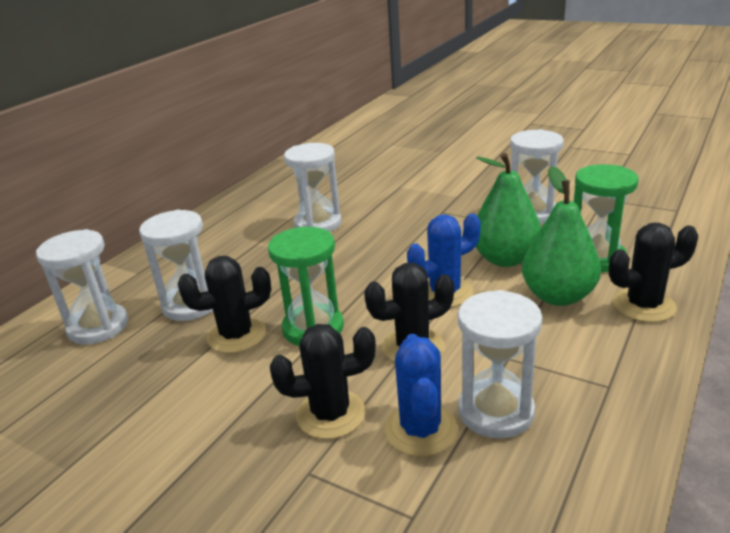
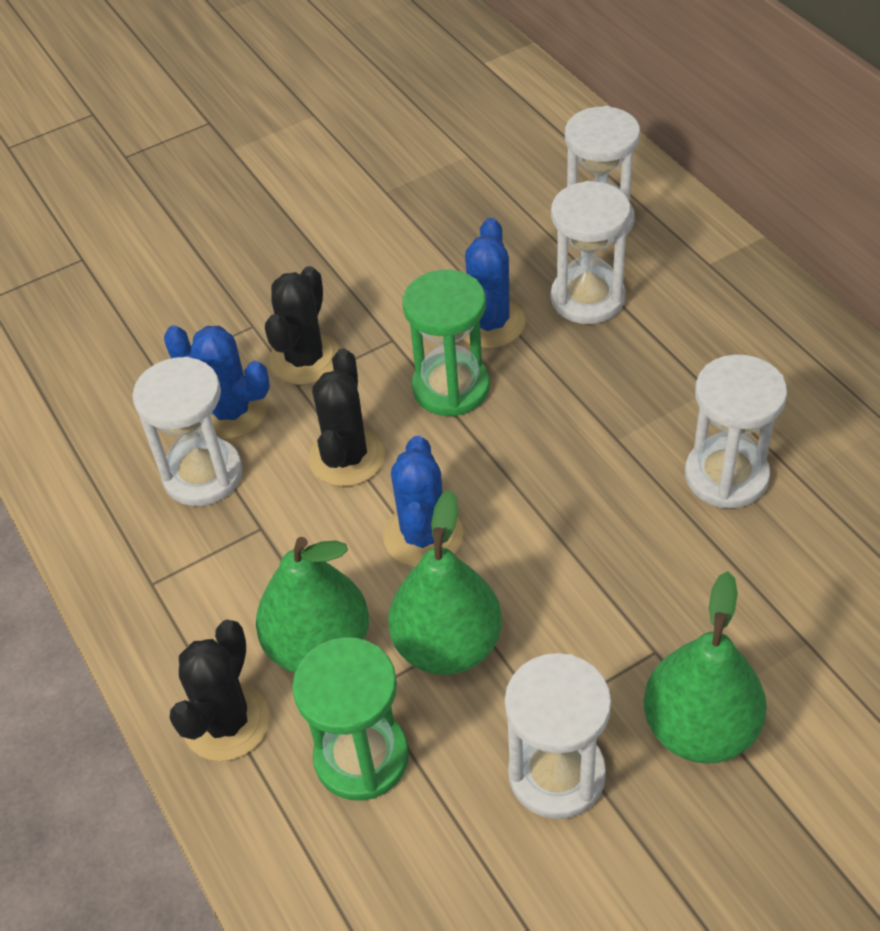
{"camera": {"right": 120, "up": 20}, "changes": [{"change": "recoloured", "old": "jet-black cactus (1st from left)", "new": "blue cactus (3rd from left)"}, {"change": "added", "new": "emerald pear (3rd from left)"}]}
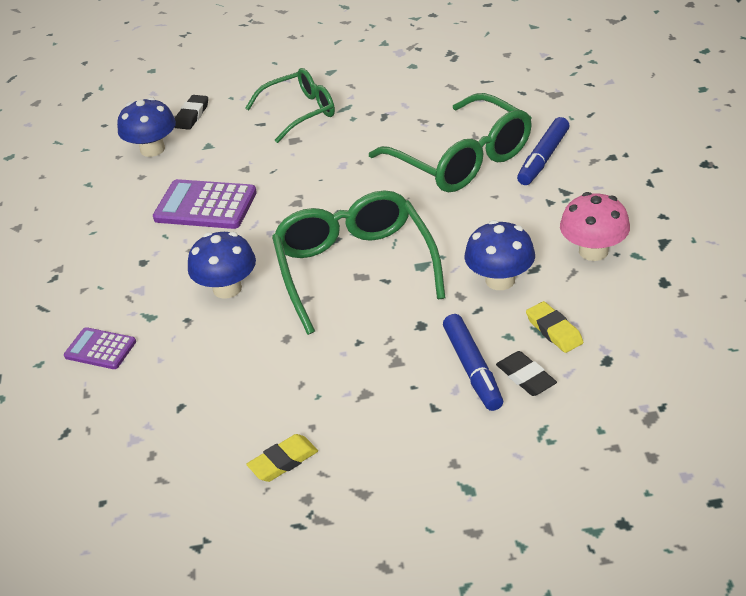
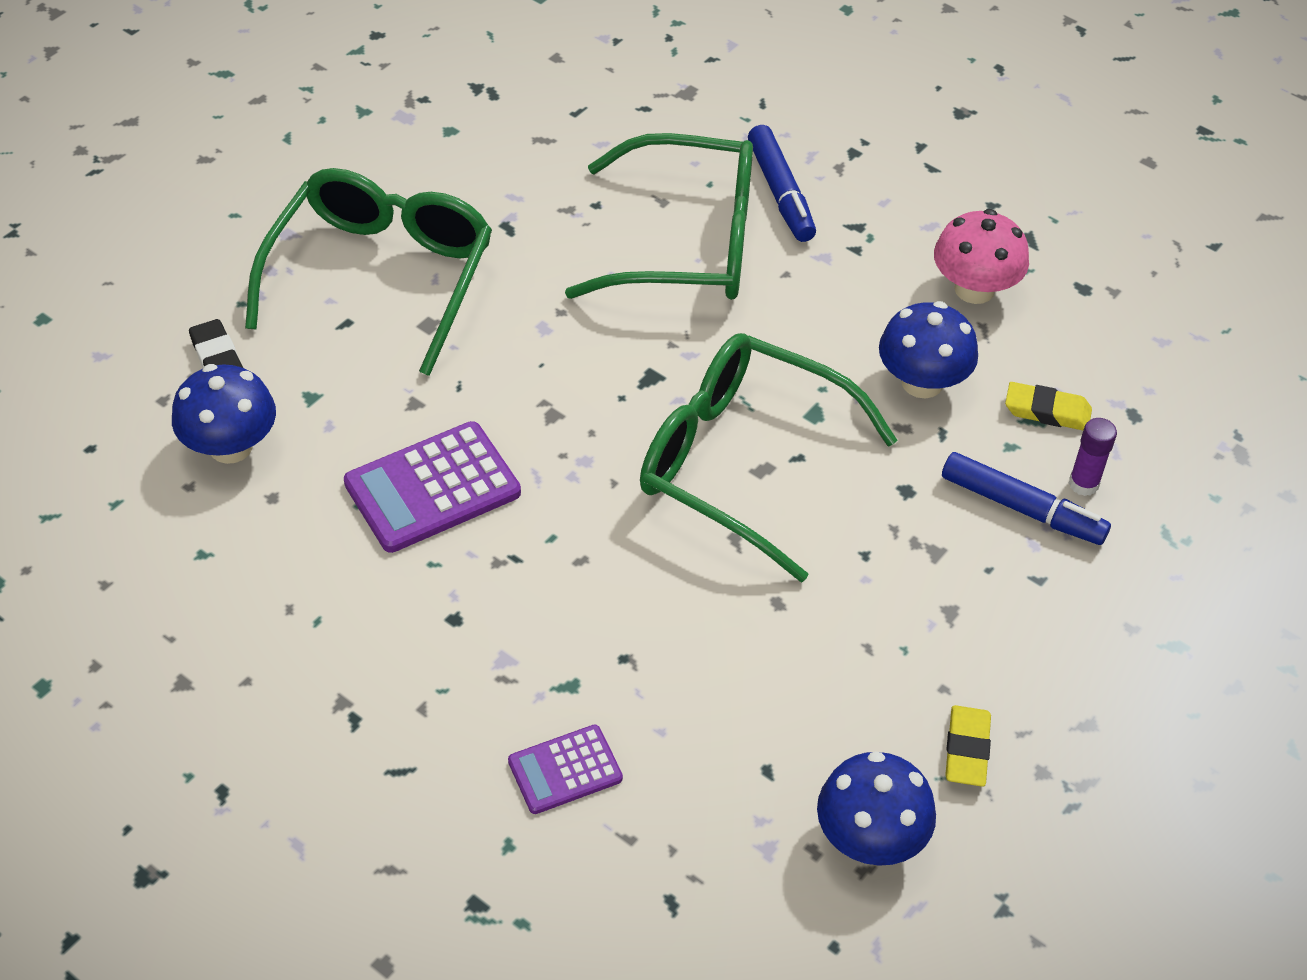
{"camera": {"right": -50, "up": 10}, "changes": [{"change": "resized", "old": "emerald glasses (1st from left)", "factor": 1.54}, {"change": "moved", "old": "blue toadstool (2nd from left)"}, {"change": "replaced", "old": "jet-black gum eraser (2nd from left)", "new": "purple glue"}]}
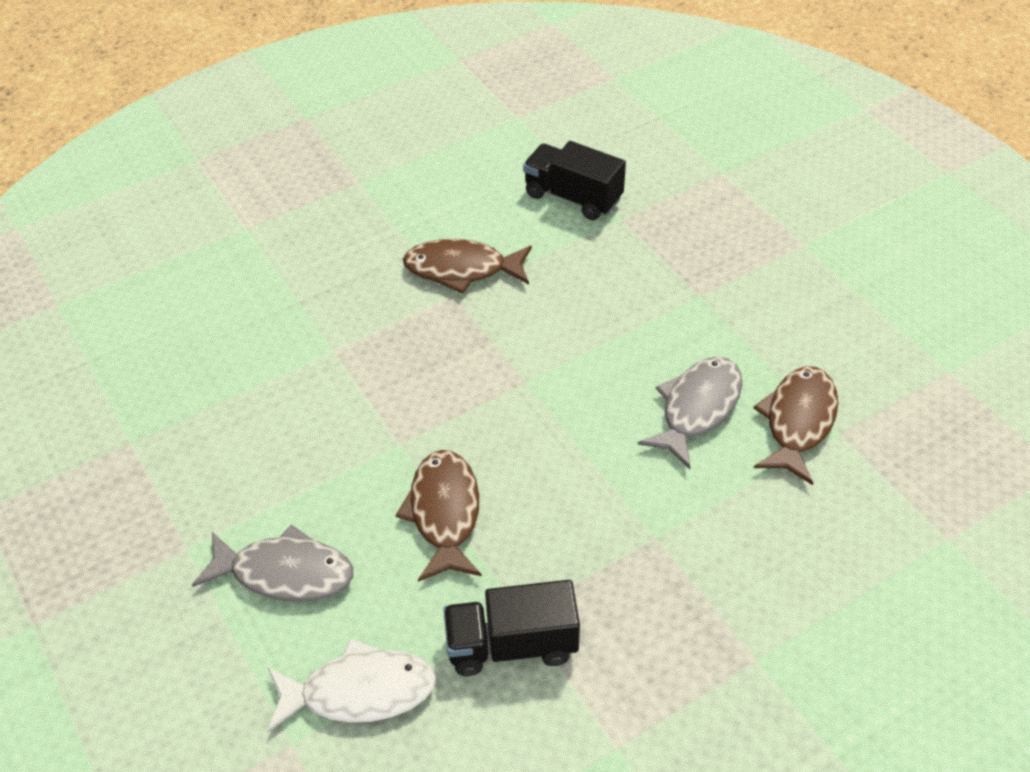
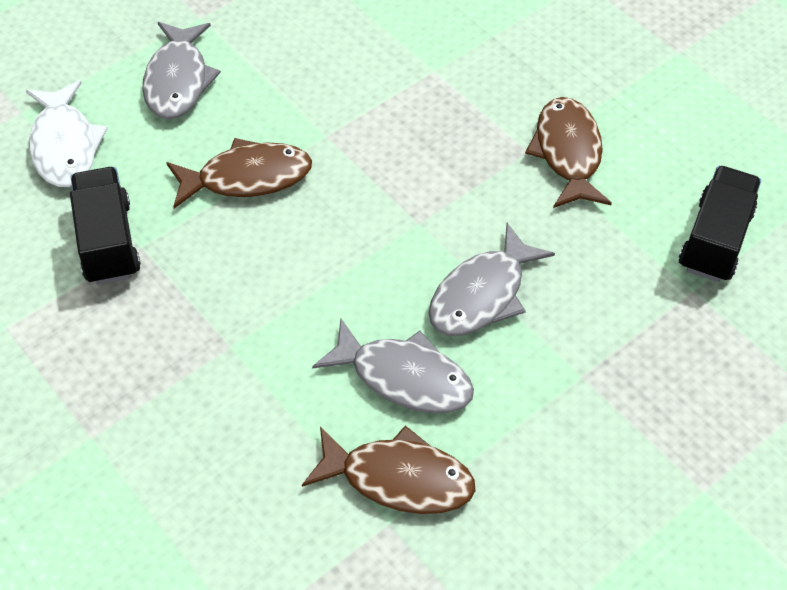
{"camera": {"right": 80, "up": 5}, "changes": [{"change": "added", "new": "grey fish figure (3rd from left)"}]}
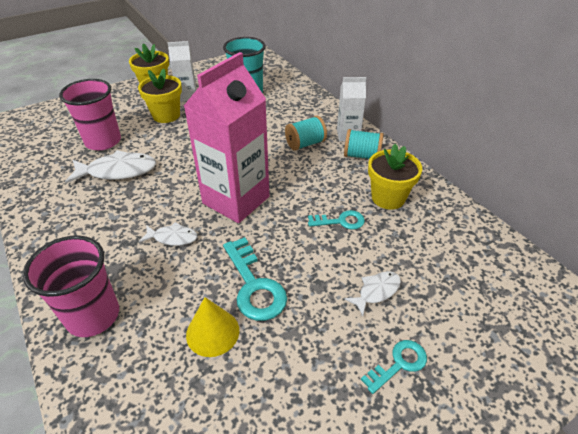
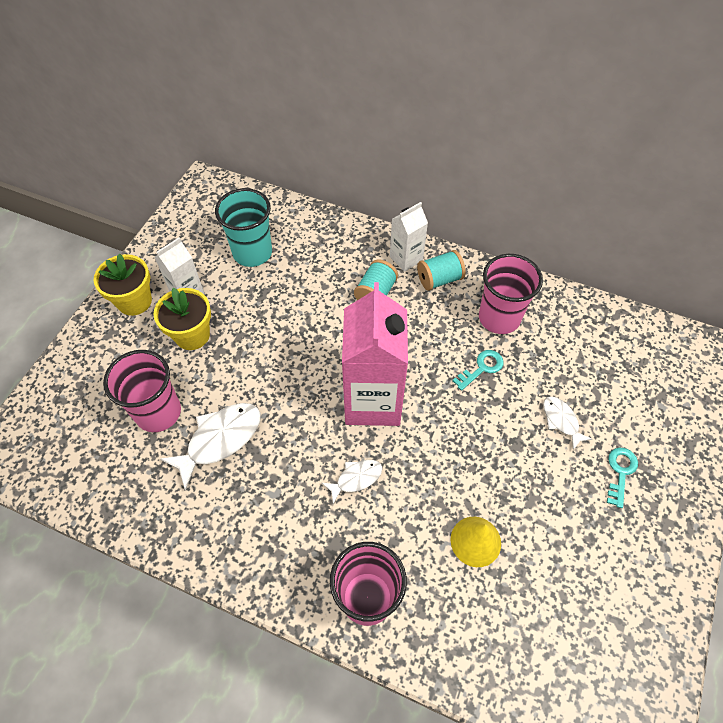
{"camera": {"right": -35, "up": 15}, "changes": [{"change": "replaced", "old": "bright yellow flower pot (3rd from left)", "new": "rose-pink tumbler (3rd from left)"}, {"change": "removed", "old": "teal door key (1st from left)"}, {"change": "turned", "old": "pure white fish figure (3rd from left)", "degrees": -45}]}
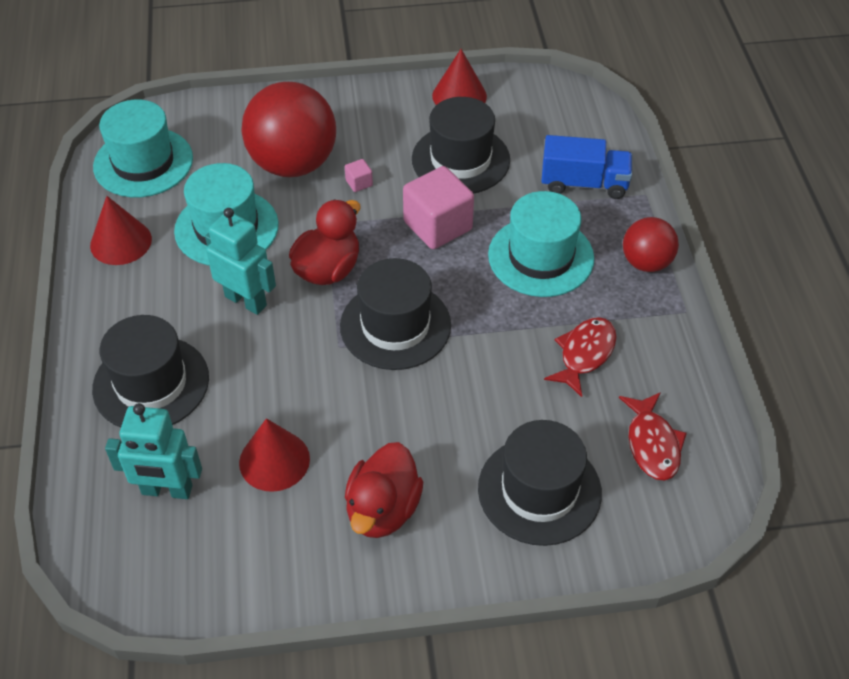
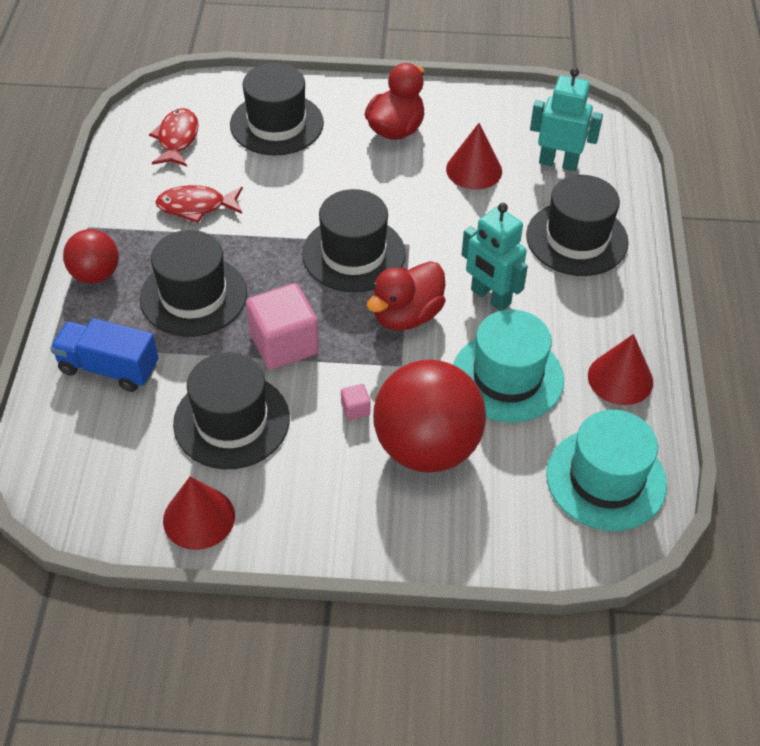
{"camera": {"right": -170, "up": 0}, "changes": [{"change": "recoloured", "old": "teal hat (3rd from left)", "new": "jet-black hat (1st from left)"}, {"change": "turned", "old": "scarlet fish figure (1st from left in the first image)", "degrees": 45}]}
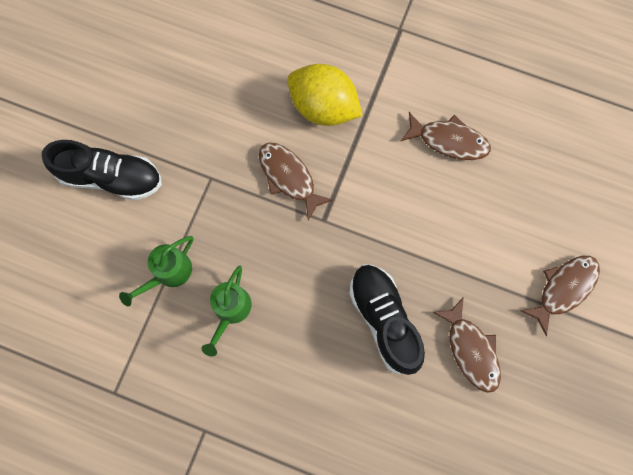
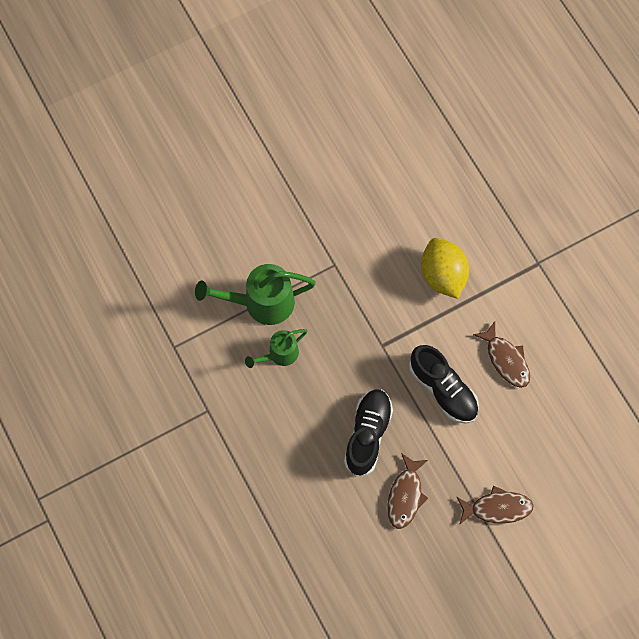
{"camera": {"right": 40, "up": -5}, "changes": [{"change": "moved", "old": "jet-black lace-up shoe (1st from left in the first image)", "new": "jet-black lace-up shoe (2nd from left)"}, {"change": "removed", "old": "dark brown fish figure (1st from left)"}, {"change": "resized", "old": "emerald watering can (1st from left)", "factor": 1.68}]}
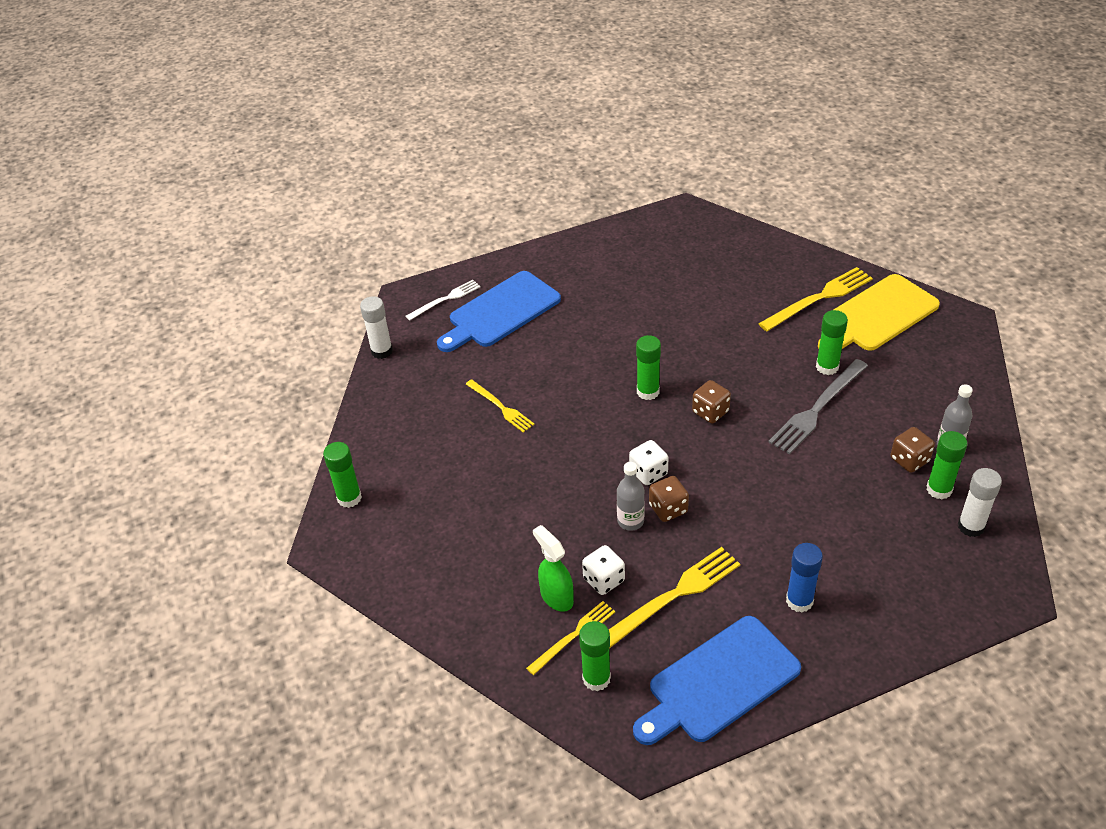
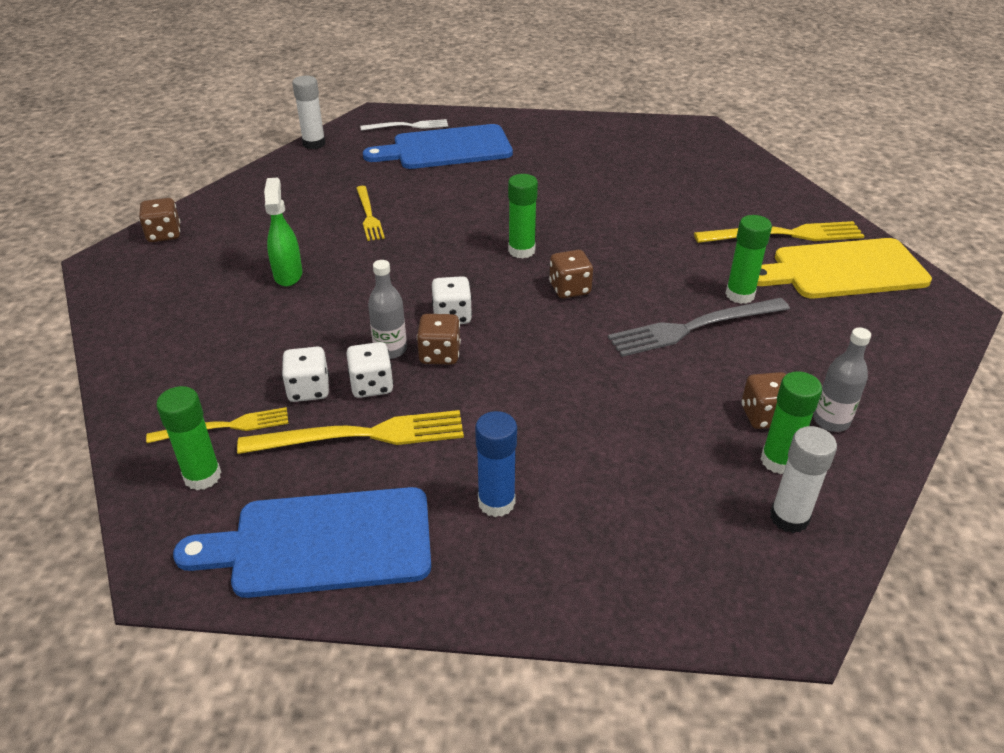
{"camera": {"right": 25, "up": -5}, "changes": [{"change": "replaced", "old": "emerald glue (1st from left)", "new": "dark brown game die (1st from left)"}, {"change": "moved", "old": "emerald spray bottle"}, {"change": "added", "new": "pure white game die (2nd from left)"}]}
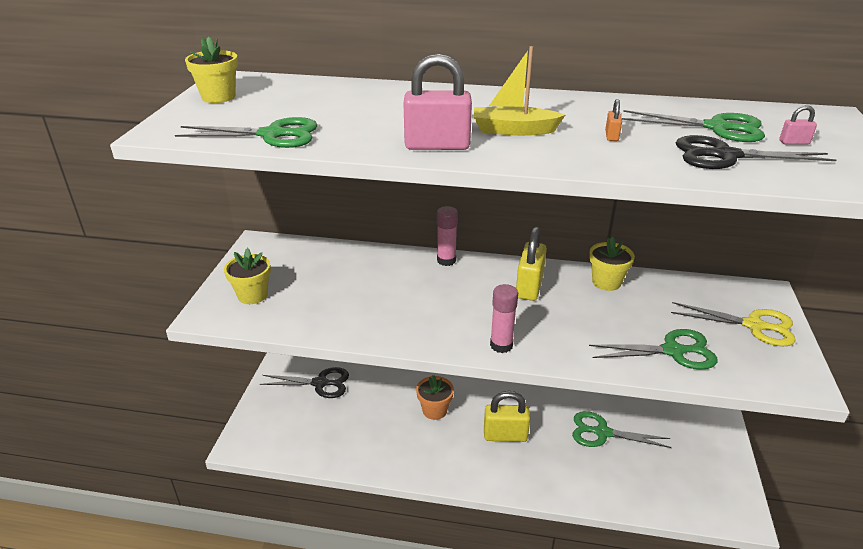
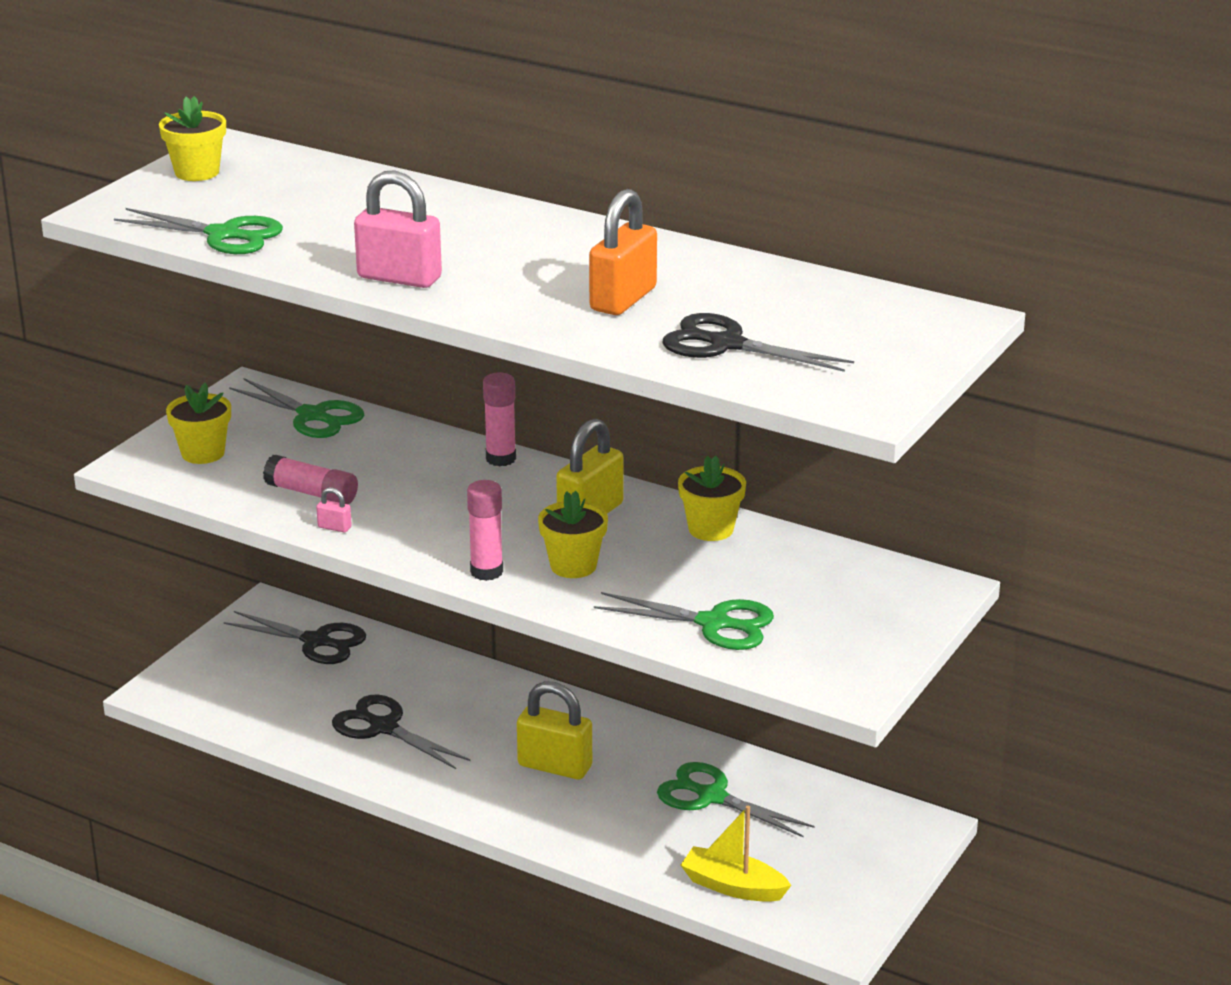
{"camera": {"right": 20, "up": -5}, "changes": [{"change": "moved", "old": "bright yellow sailboat"}, {"change": "resized", "old": "orange-coloured small lock", "factor": 2.32}, {"change": "moved", "old": "rose-pink small lock (2nd from left in the first image)", "new": "rose-pink small lock (1st from left)"}, {"change": "moved", "old": "emerald scissors (4th from left in the first image)", "new": "emerald scissors (2nd from left)"}, {"change": "removed", "old": "bright yellow scissors"}, {"change": "removed", "old": "orange-coloured flower pot"}, {"change": "added", "new": "rose-pink glue (1st from left)"}, {"change": "added", "new": "bright yellow flower pot (3rd from left)"}, {"change": "added", "new": "jet-black scissors (2nd from left)"}]}
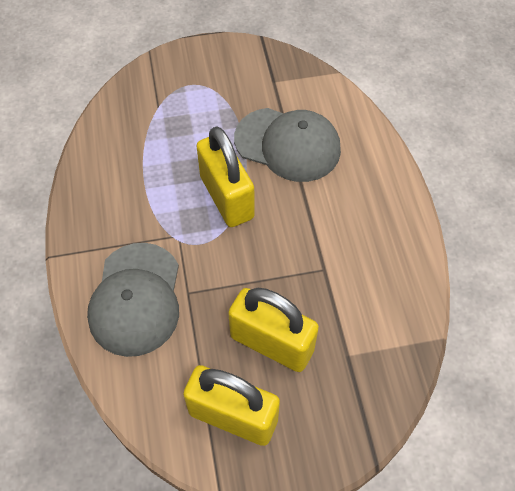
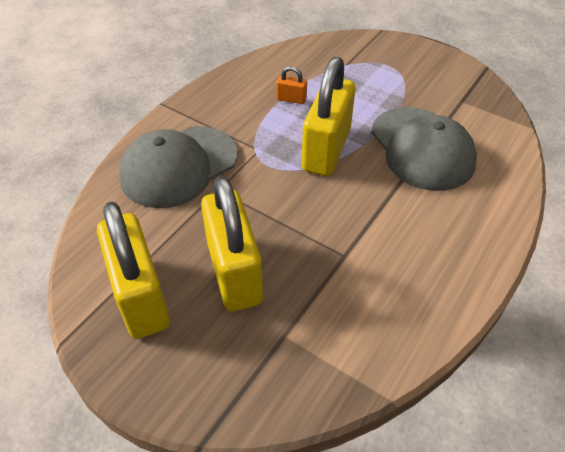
{"camera": {"right": 45, "up": -10}, "changes": [{"change": "added", "new": "orange-coloured small lock"}]}
